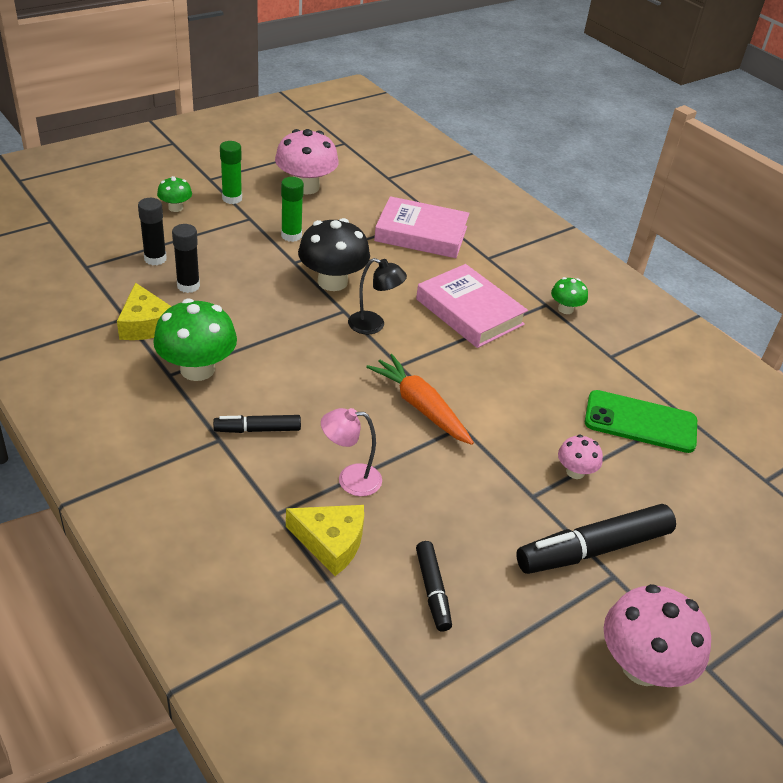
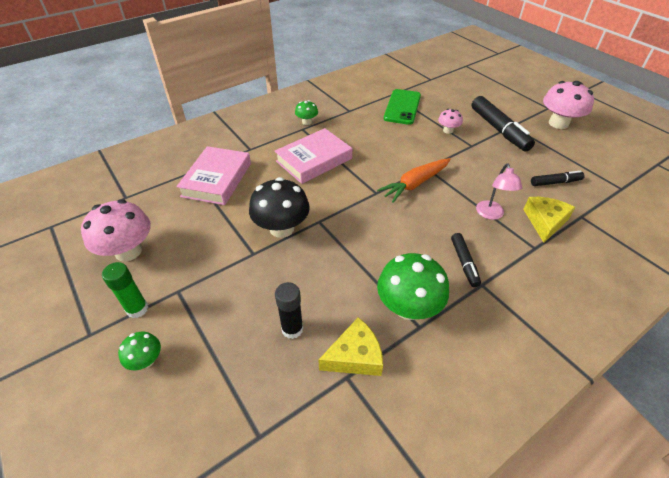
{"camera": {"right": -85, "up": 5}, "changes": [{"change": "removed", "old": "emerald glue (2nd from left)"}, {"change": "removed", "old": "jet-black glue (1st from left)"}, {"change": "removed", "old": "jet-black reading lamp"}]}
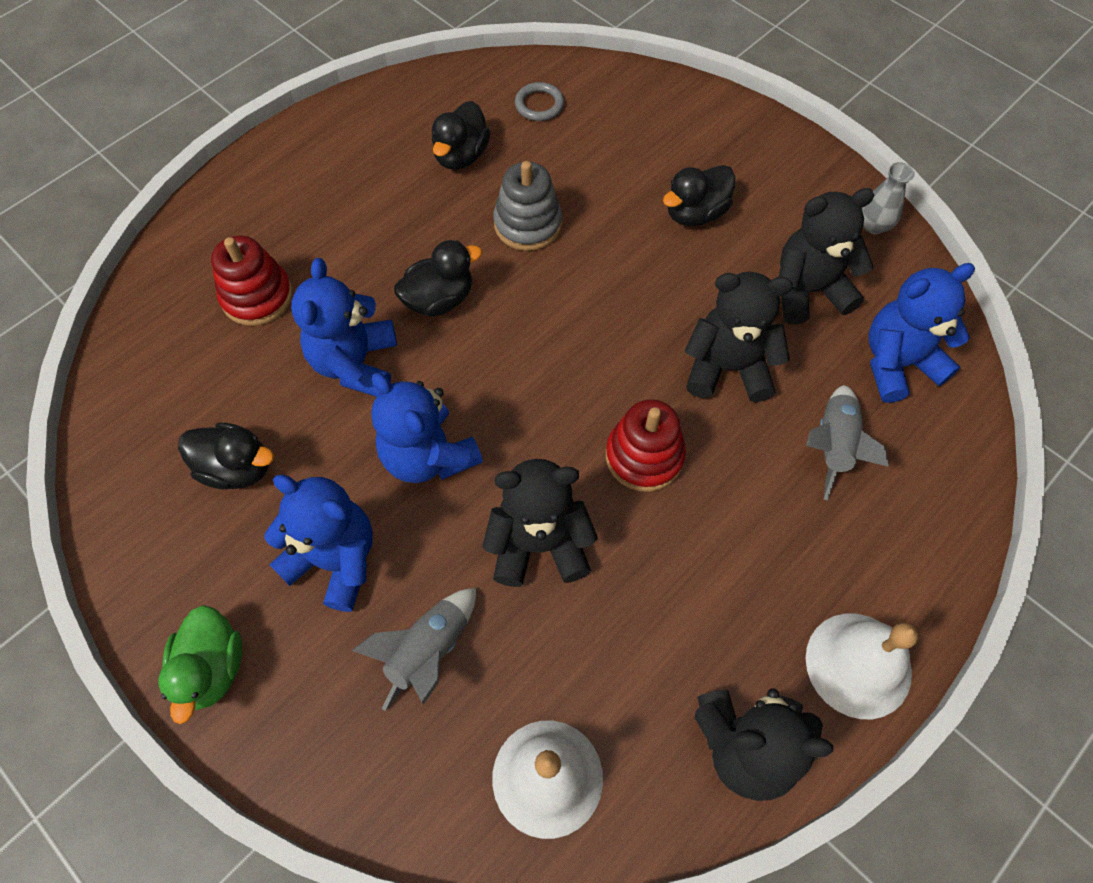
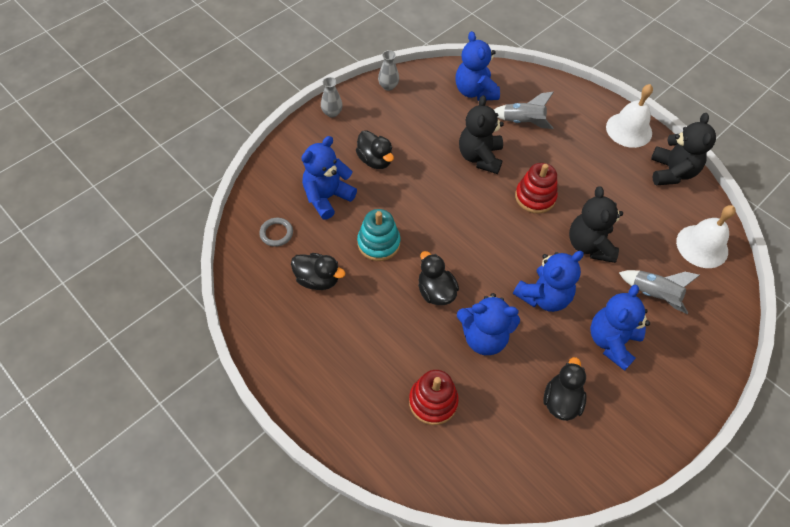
{"camera": {"right": -90, "up": -5}, "changes": [{"change": "recoloured", "old": "grey stacking rings", "new": "teal stacking rings"}, {"change": "removed", "old": "jet-black teddy (4th from left)"}, {"change": "removed", "old": "emerald rubber duck"}, {"change": "added", "new": "grey vase (1st from left)"}, {"change": "added", "new": "blue teddy (1st from left)"}]}
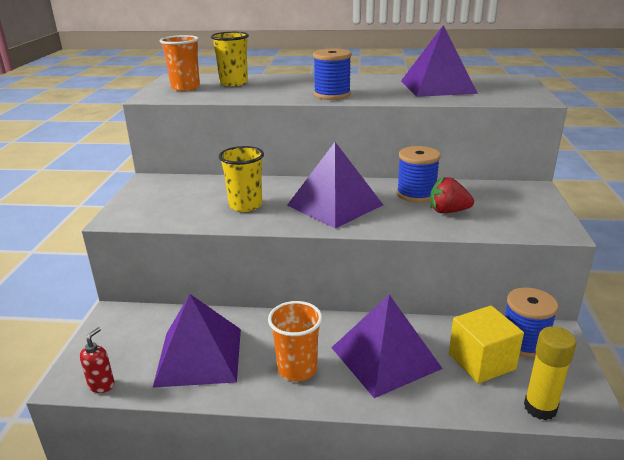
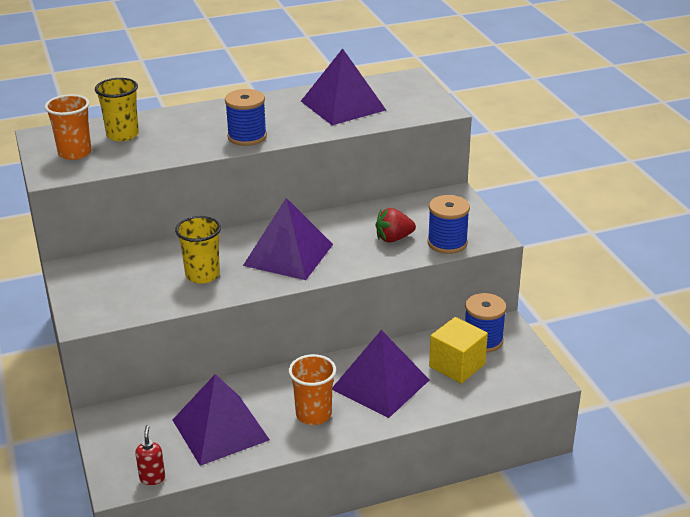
{"camera": {"right": -25, "up": 5}, "changes": [{"change": "moved", "old": "blue bobbin (2nd from left)"}, {"change": "removed", "old": "bright yellow glue"}]}
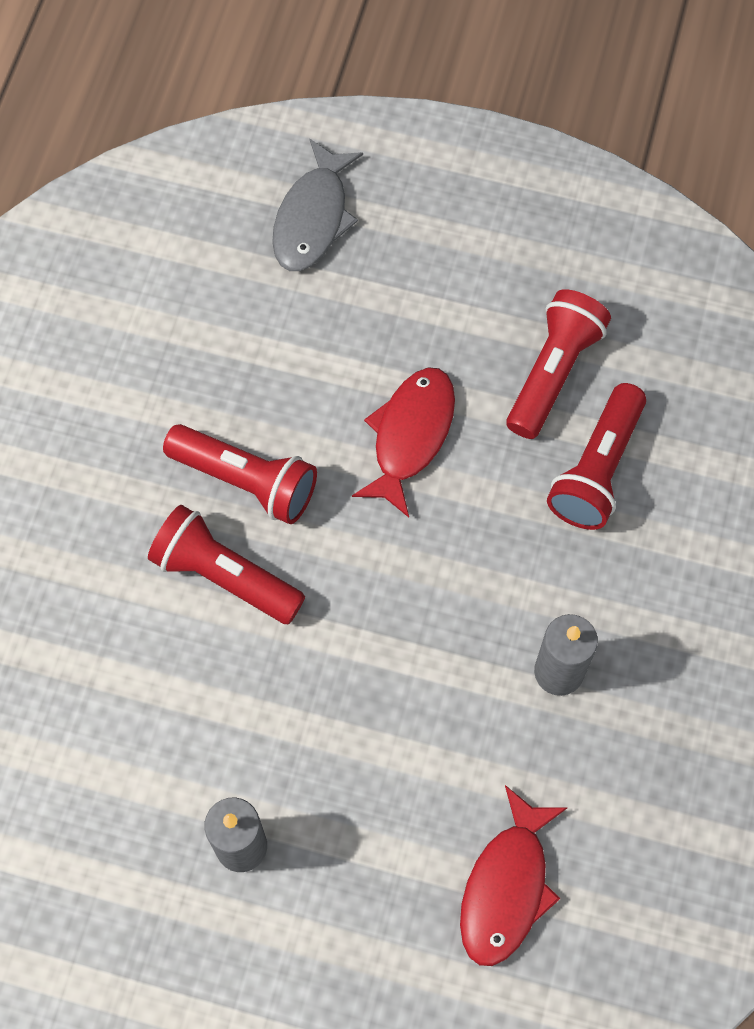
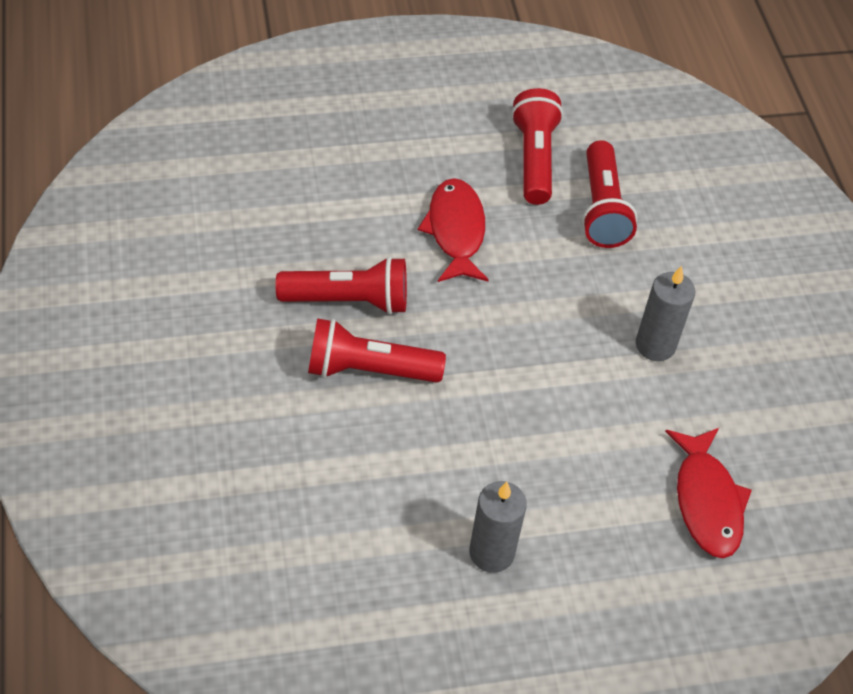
{"camera": {"right": -30, "up": -15}, "changes": [{"change": "removed", "old": "grey fish figure"}]}
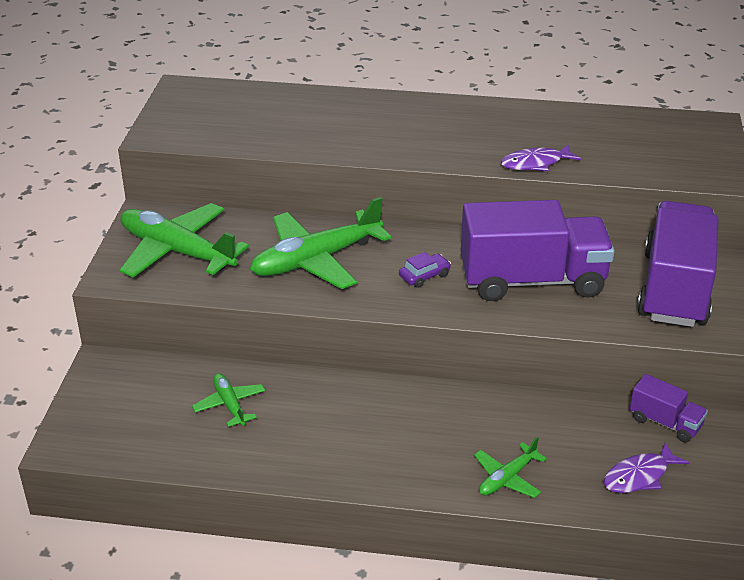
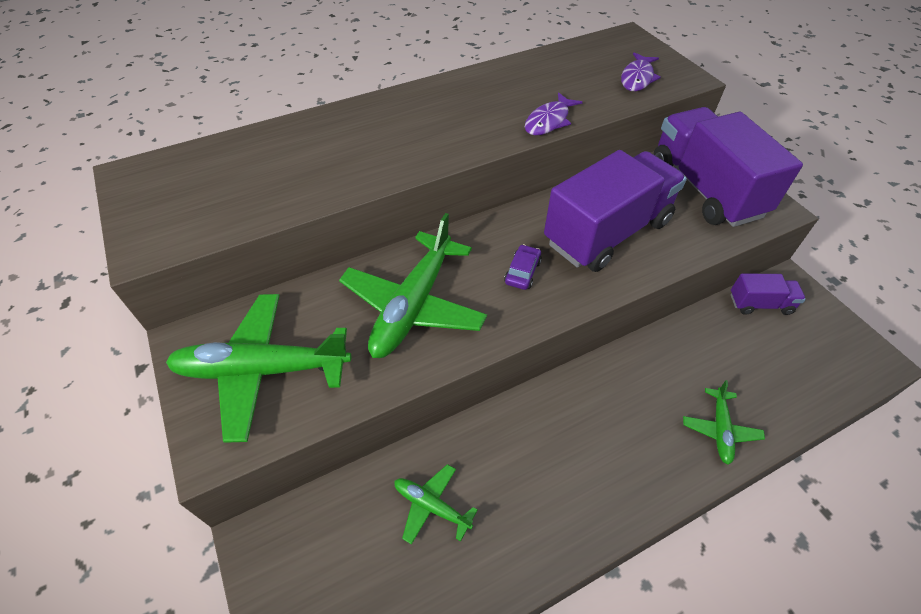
{"camera": {"right": -35, "up": 15}, "changes": [{"change": "moved", "old": "purple fish figure (2nd from left)"}]}
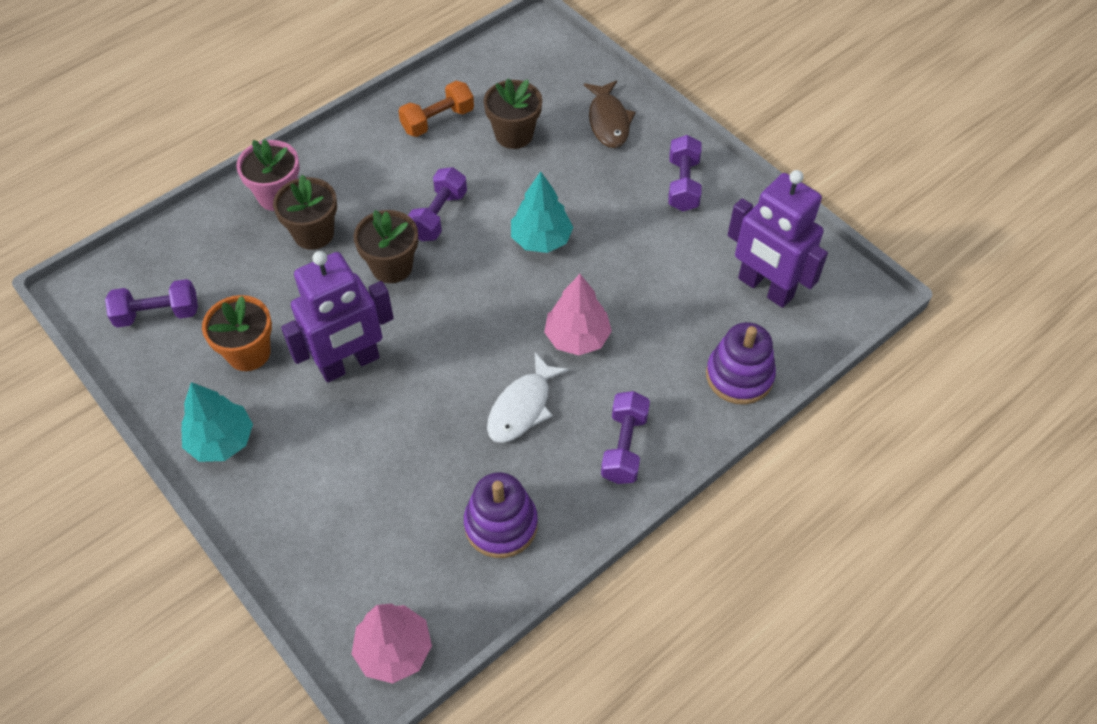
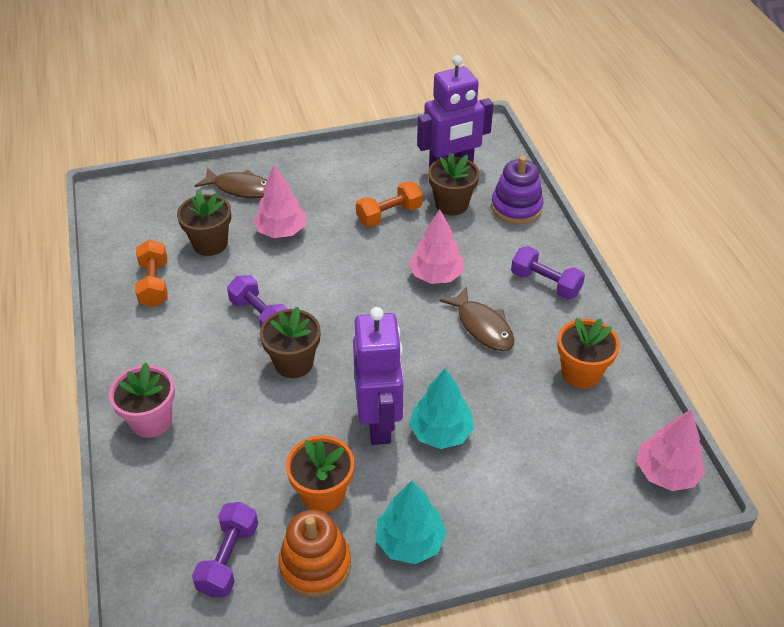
{"camera": {"right": -65, "up": -10}, "changes": [{"change": "removed", "old": "purple free weight (4th from left)"}, {"change": "moved", "old": "teal tree (2nd from left)"}, {"change": "moved", "old": "dark brown flower pot (1st from left in the first image)", "new": "dark brown flower pot (3rd from left)"}, {"change": "recoloured", "old": "pure white fish figure", "new": "dark brown fish figure (2nd from left)"}, {"change": "replaced", "old": "purple stacking rings (1st from left)", "new": "orange-coloured flower pot (2nd from left)"}, {"change": "added", "new": "rose-pink tree (1st from left)"}, {"change": "added", "new": "orange-coloured free weight (2nd from left)"}, {"change": "added", "new": "orange-coloured stacking rings"}]}
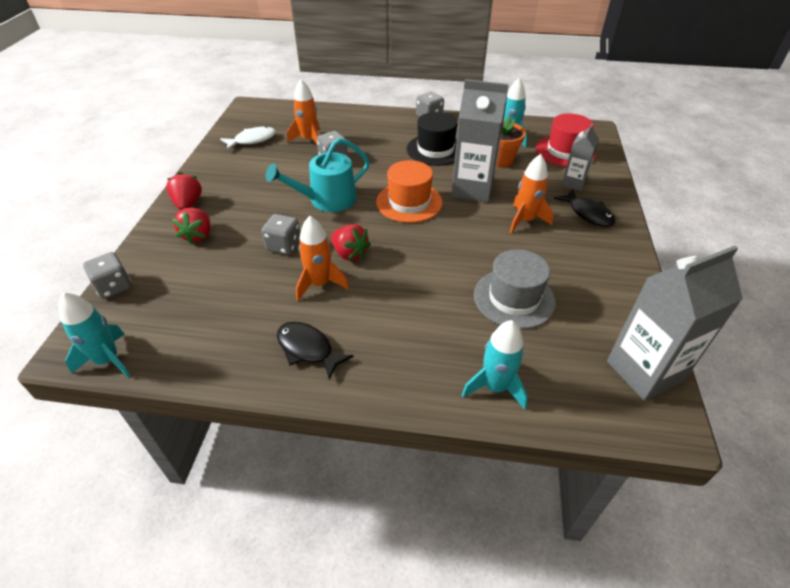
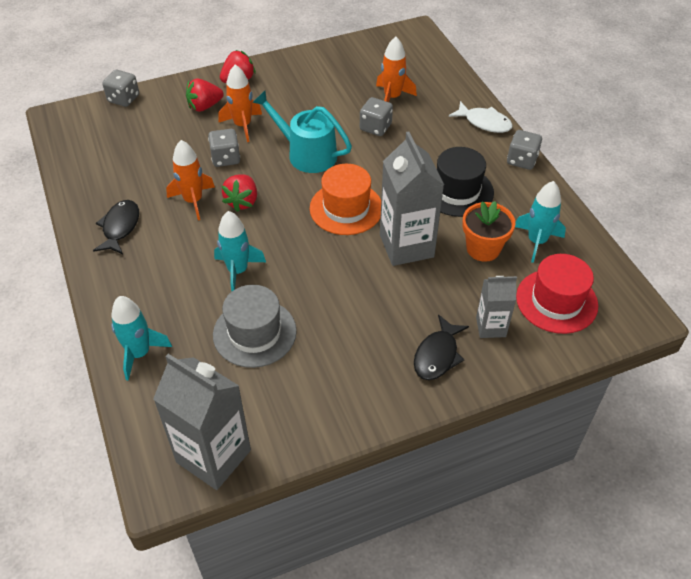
{"camera": {"right": 60, "up": 5}, "changes": [{"change": "moved", "old": "pure white fish figure"}, {"change": "moved", "old": "orange-coloured rocket (3rd from left in the first image)", "new": "orange-coloured rocket (2nd from left)"}, {"change": "moved", "old": "teal rocket (1st from left in the first image)", "new": "teal rocket (2nd from left)"}]}
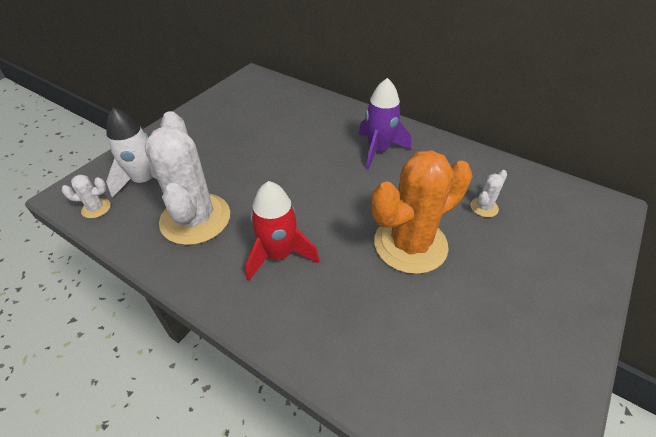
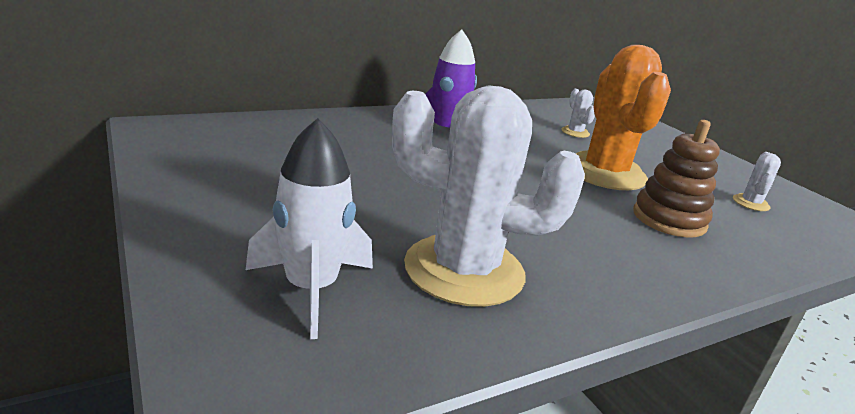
{"camera": {"right": -65, "up": -20}, "changes": [{"change": "moved", "old": "pure white cactus (1st from left in the first image)", "new": "pure white cactus (3rd from left)"}, {"change": "removed", "old": "scarlet rocket"}, {"change": "added", "new": "dark brown stacking rings"}]}
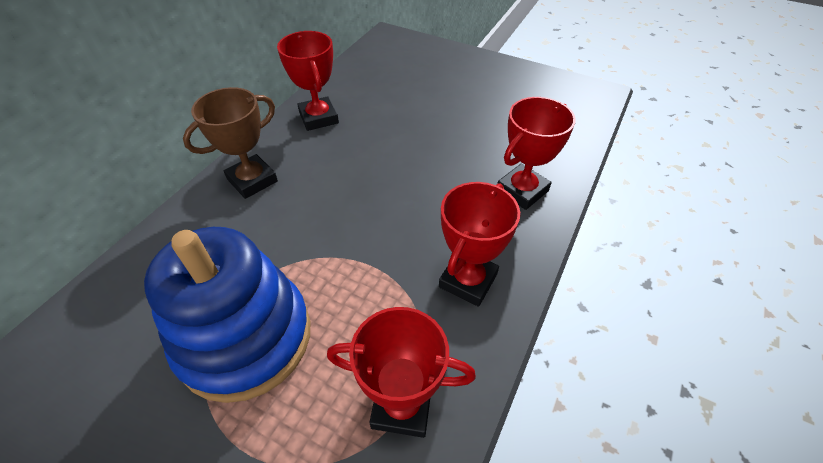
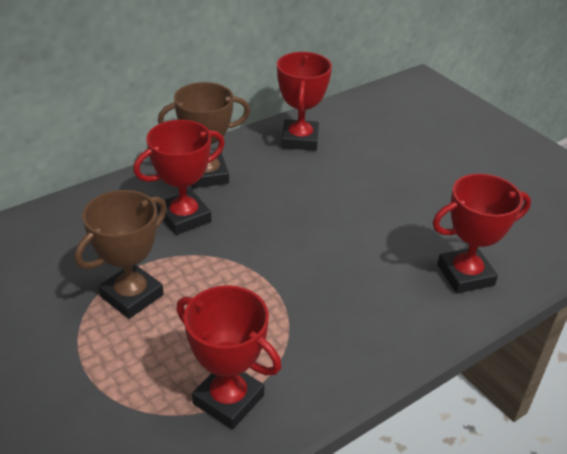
{"camera": {"right": 25, "up": -10}, "changes": [{"change": "moved", "old": "scarlet trophy (3rd from left in the first image)", "new": "scarlet trophy (1st from left)"}, {"change": "replaced", "old": "blue stacking rings", "new": "dark brown trophy (1st from left)"}]}
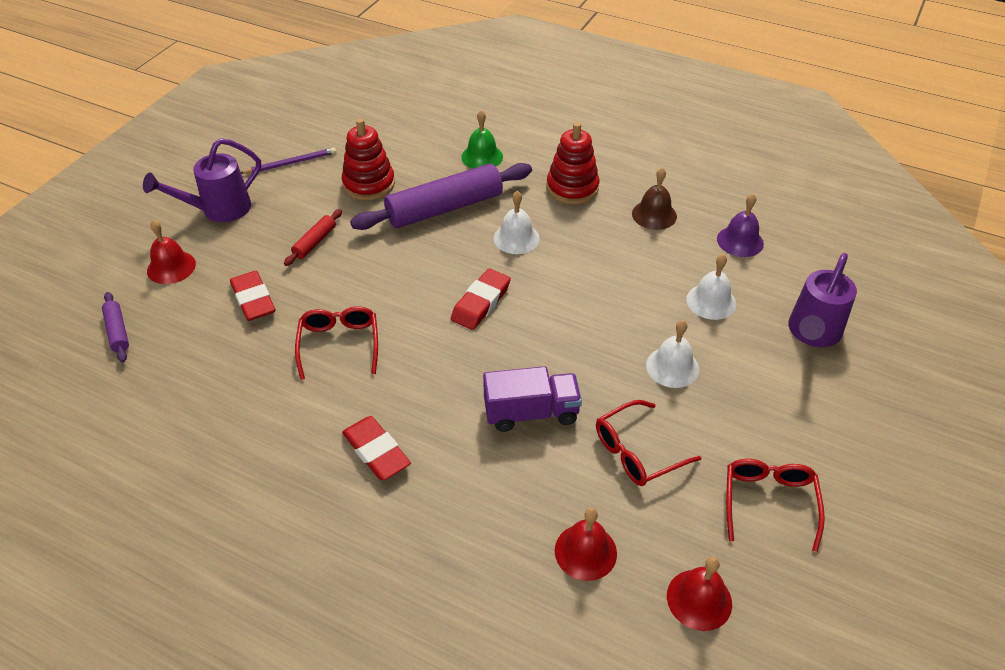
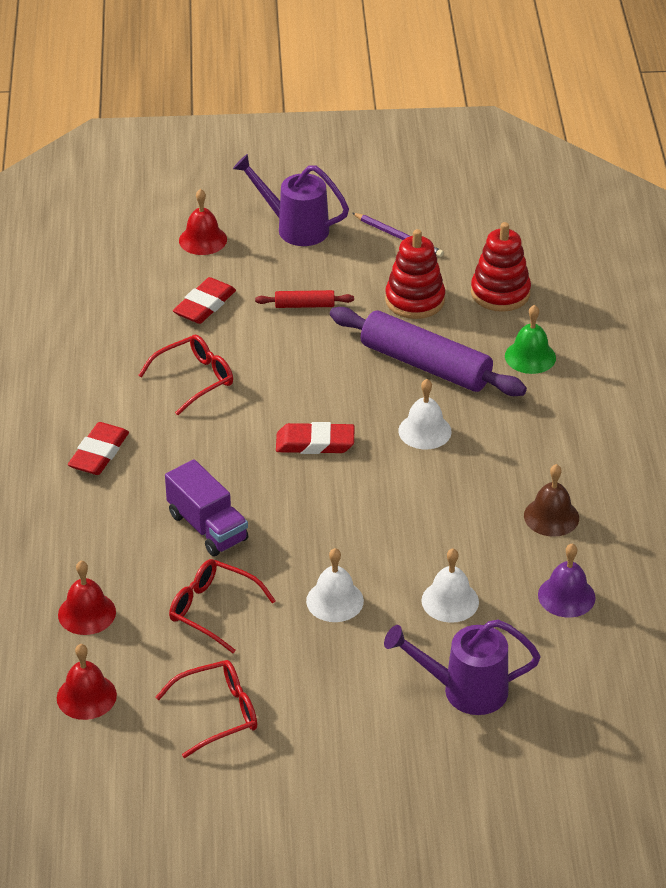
{"camera": {"right": 60, "up": -5}, "changes": [{"change": "moved", "old": "scarlet stacking rings (2nd from left)"}, {"change": "removed", "old": "purple rolling pin (1st from left)"}]}
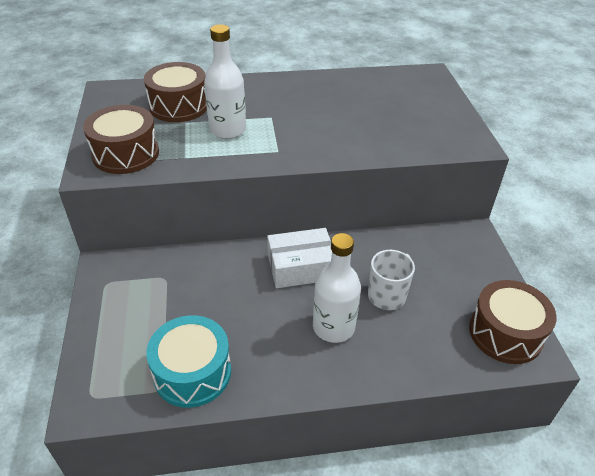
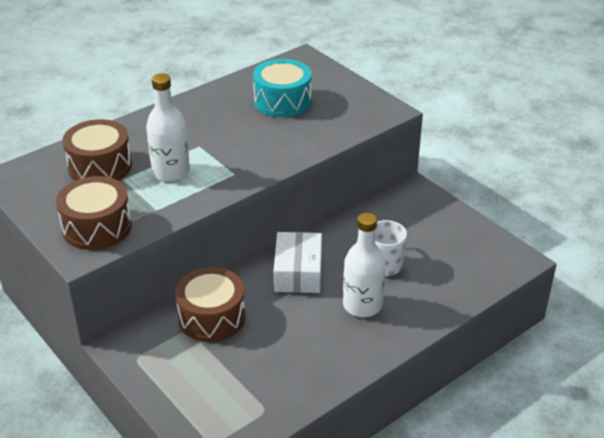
{"camera": {"right": -30, "up": -5}, "changes": [{"change": "turned", "old": "pure white box", "degrees": -45}, {"change": "moved", "old": "dark brown toy drum (3rd from left)"}, {"change": "moved", "old": "teal toy drum"}]}
